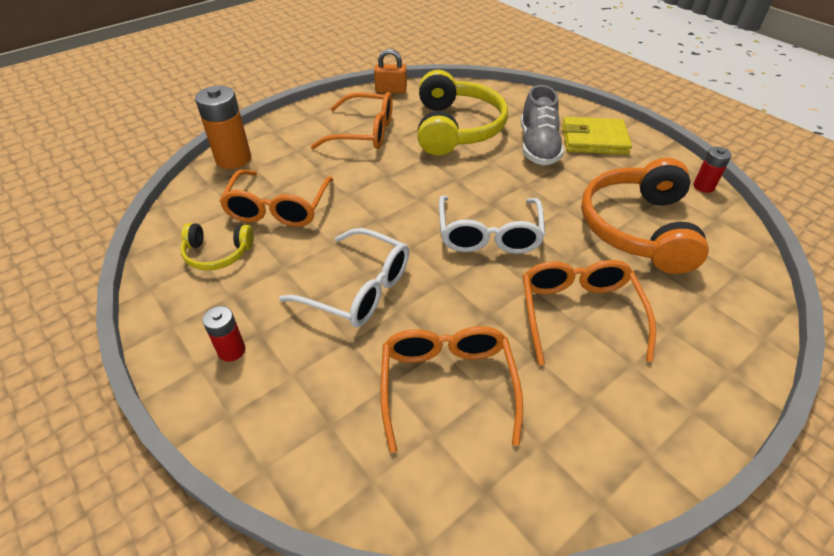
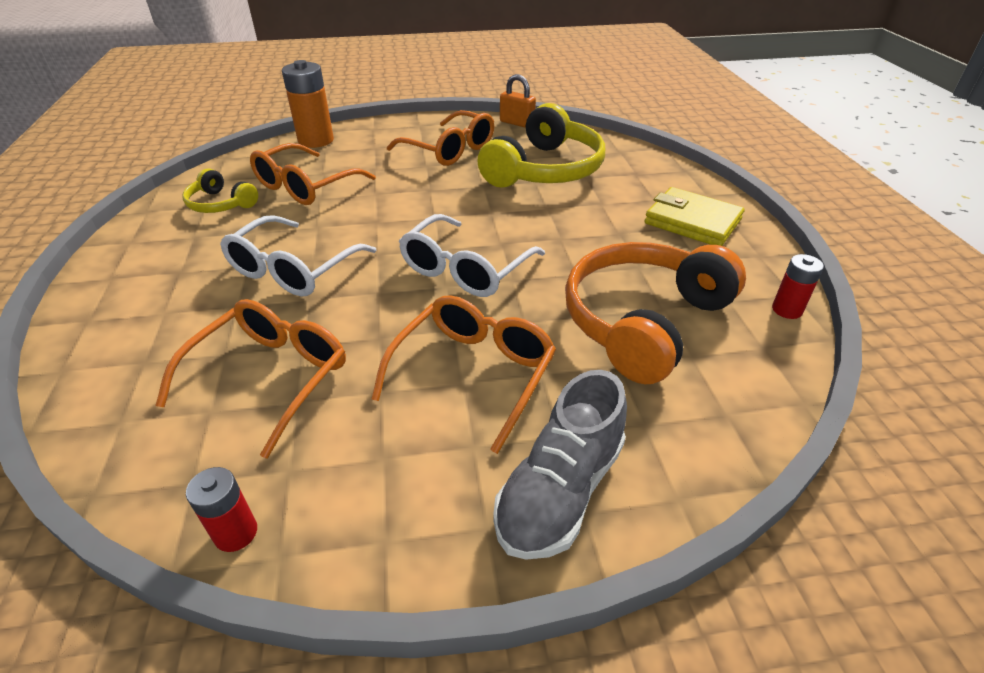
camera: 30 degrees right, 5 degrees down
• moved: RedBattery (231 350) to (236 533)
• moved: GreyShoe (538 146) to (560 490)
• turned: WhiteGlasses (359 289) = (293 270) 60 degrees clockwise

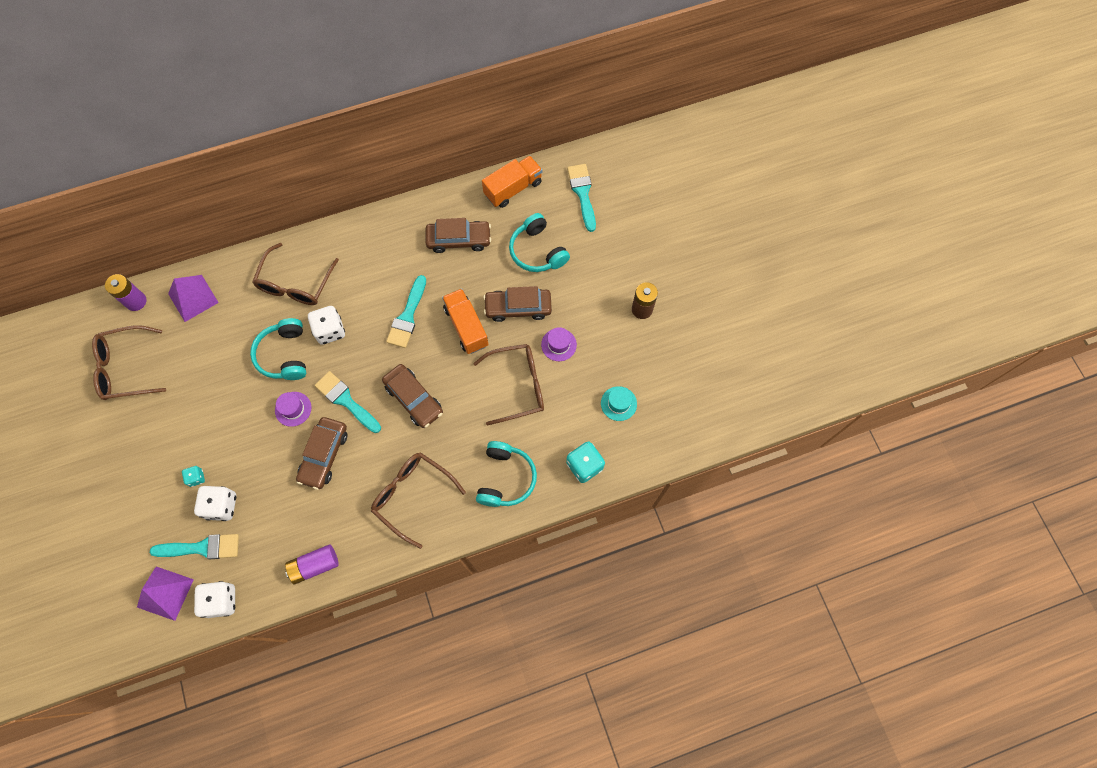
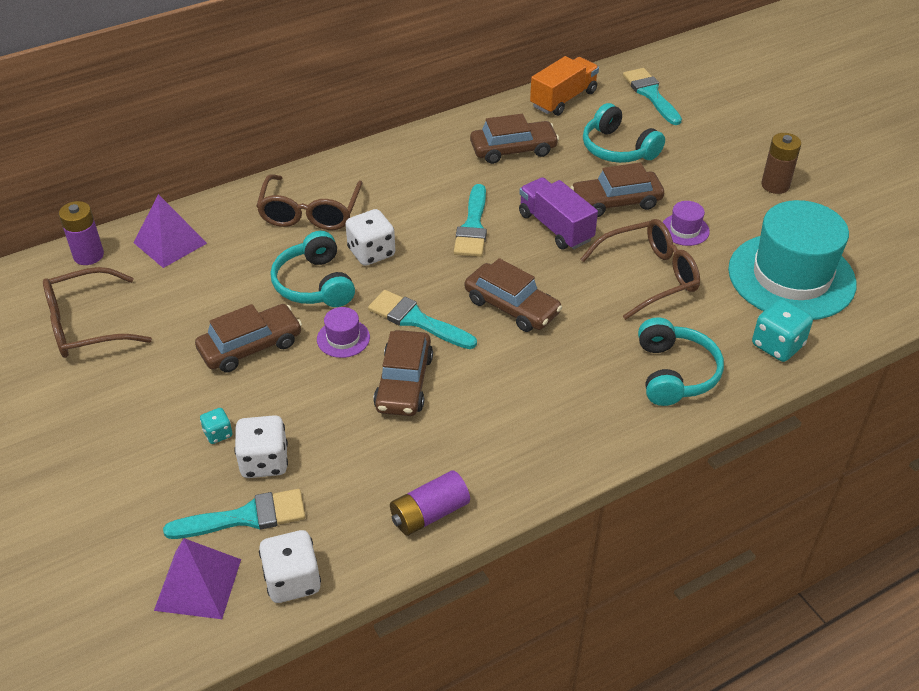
camera: 10 degrees left, 25 degrees down
• removed: BrownGlasses (413 496)
• added: BrownCar (250 346)
• recoloured: OrangeTruck (466 327) to PurpleTruck (555 227)
• resized: TurquoiseHat (618 403) = (791 276) x2.49

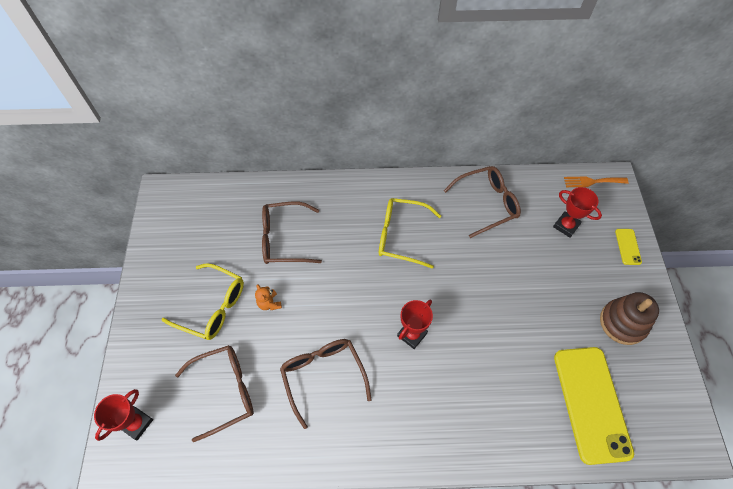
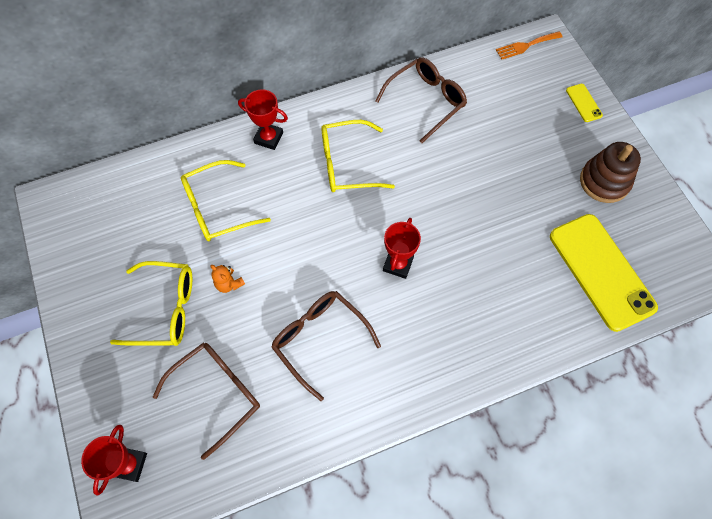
camera: 20 degrees left, 5 degrees up
• moved: RedTrophy (566 226) to (268 138)
• recoloured: BrownGlasses (284 239) to YellowGlasses (217 208)

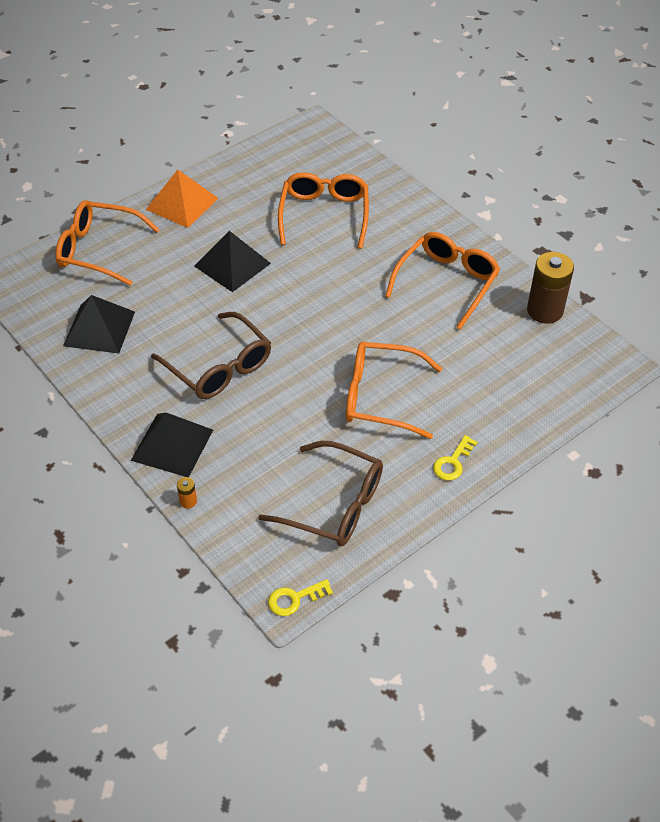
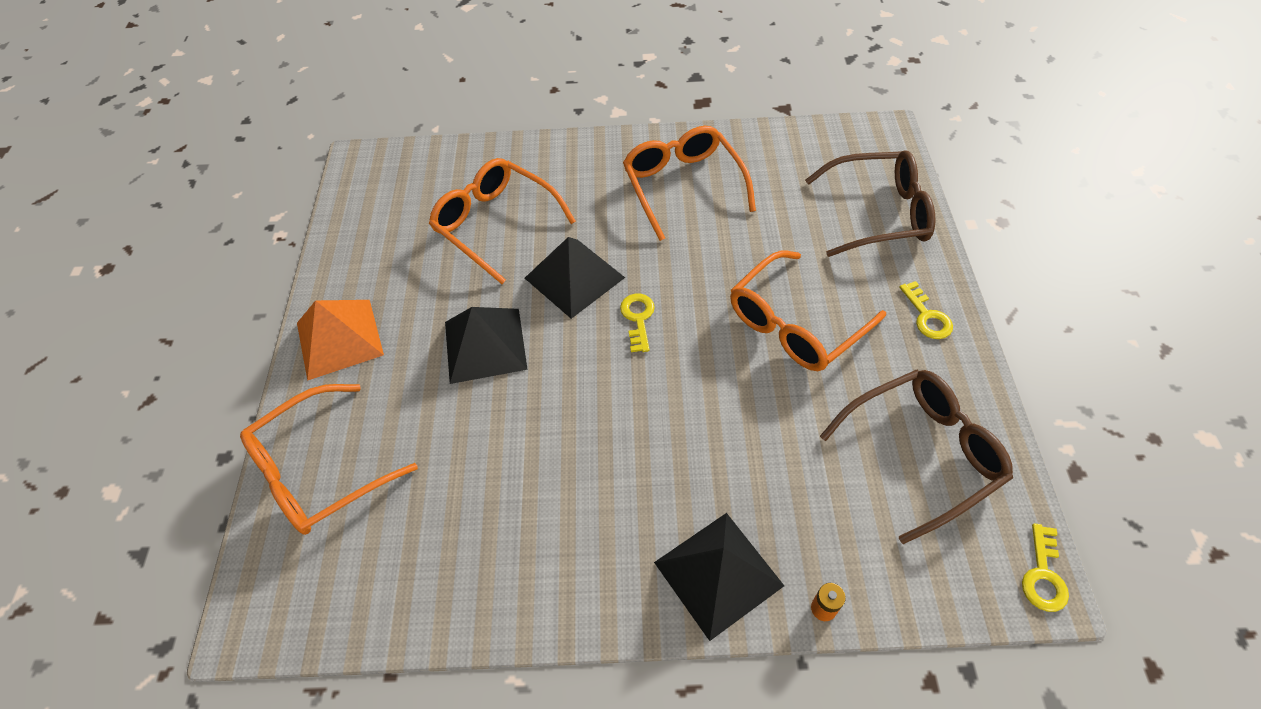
camera: 50 degrees left, 5 degrees up
• removed: BrownBattery (545 310)
• added: YellowKey (638 318)
• moved: BlackPyramid (99 328) to (574 277)
• moved: BrownGlasses (219 367) to (878 213)

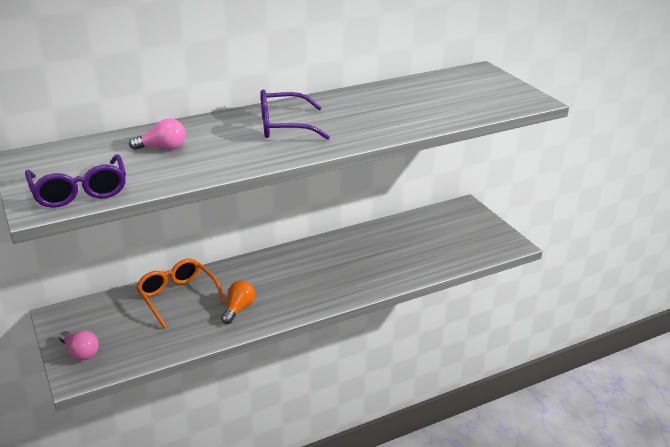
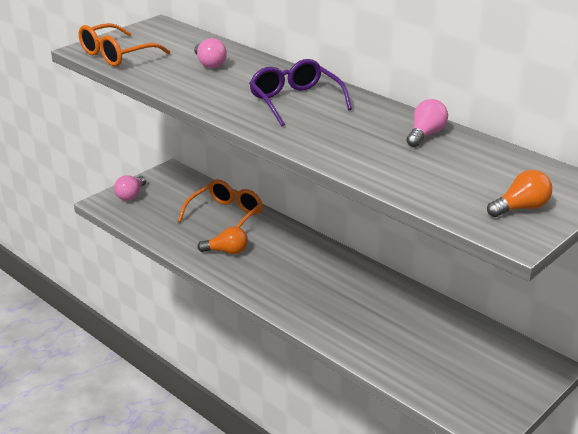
camera: 70 degrees right, 0 degrees up
• added: PinkLightBulb (425 134)
• added: OrangeLightBulb (520 208)
• recoloured: PurpleGlasses (80 192) to OrangeGlasses (116 55)

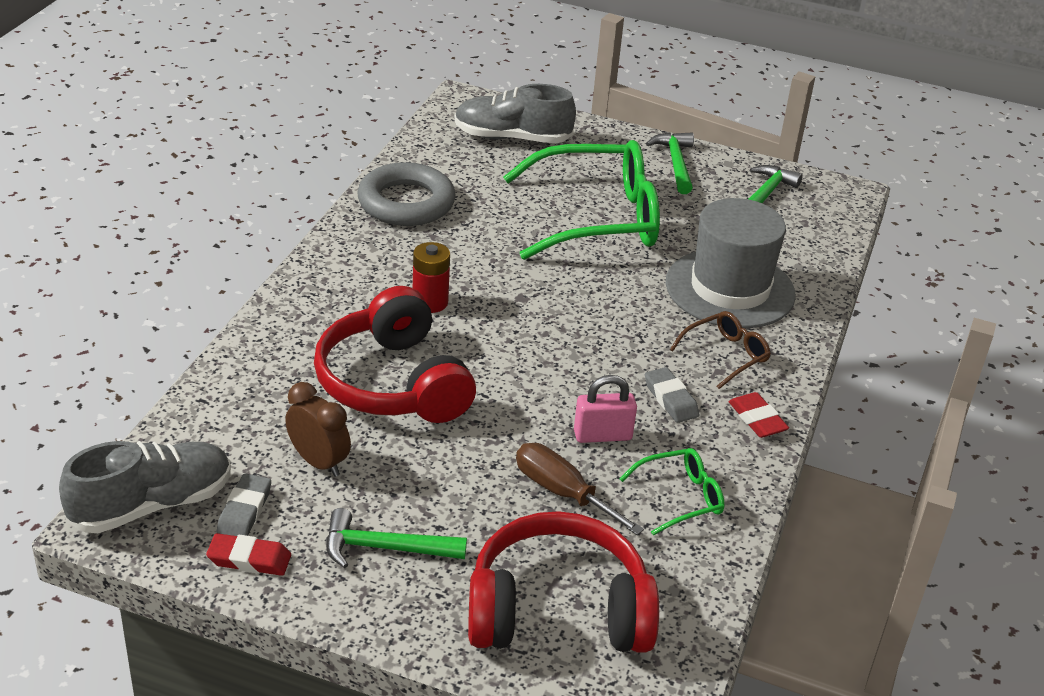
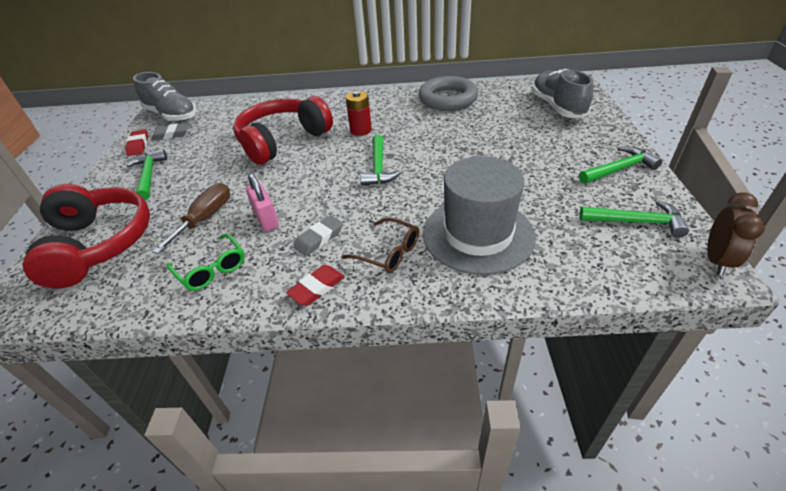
camera: 75 degrees right, 5 degrees up
• removed: GreenGlasses (597 218)
• added: GreenHammer (378 167)
• moved: BrownClock (319 462) to (716 260)

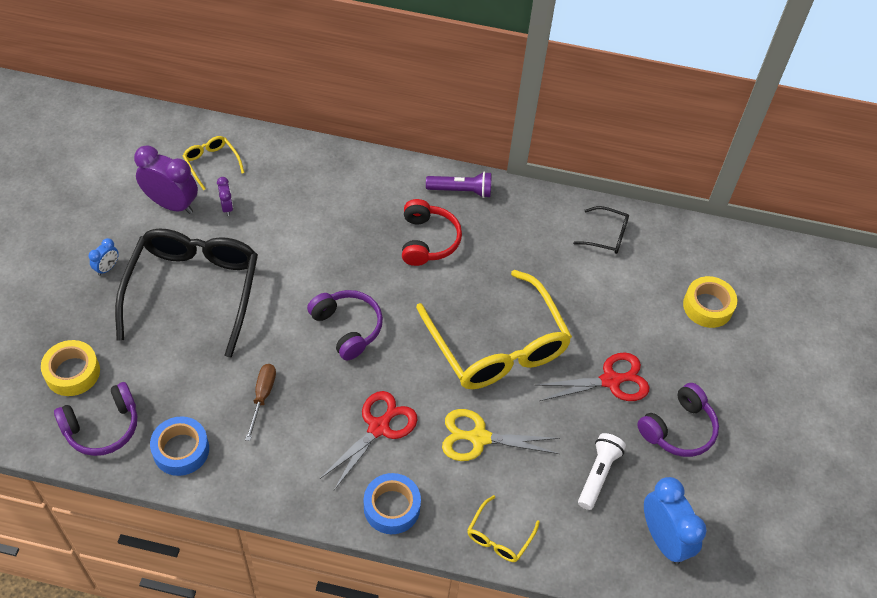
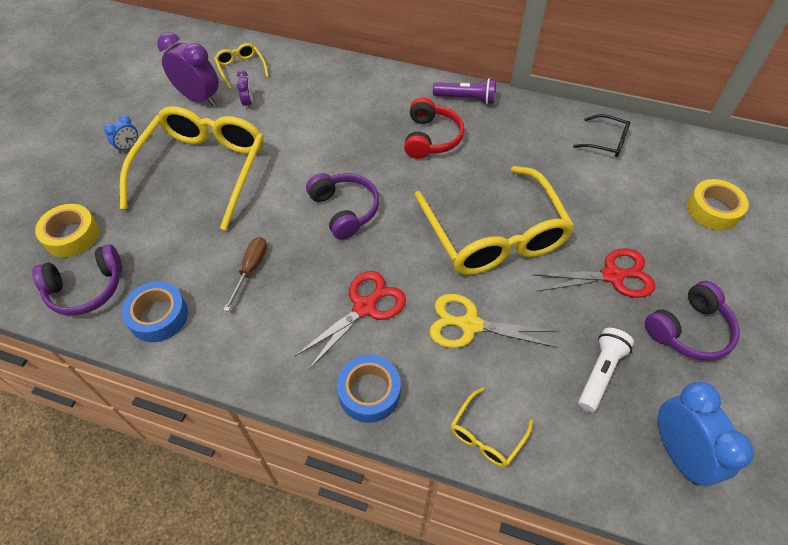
camera: 10 degrees right, 0 degrees up
• recoloured: BlackGlasses (193 291) to YellowGlasses (203 170)

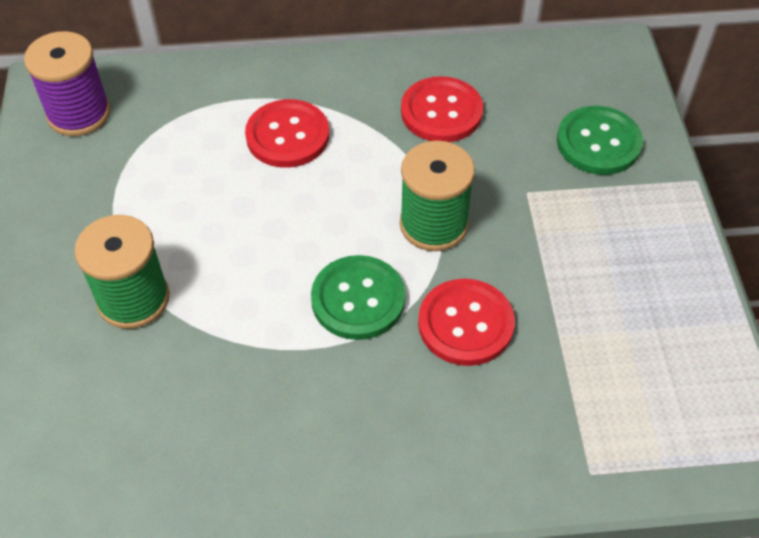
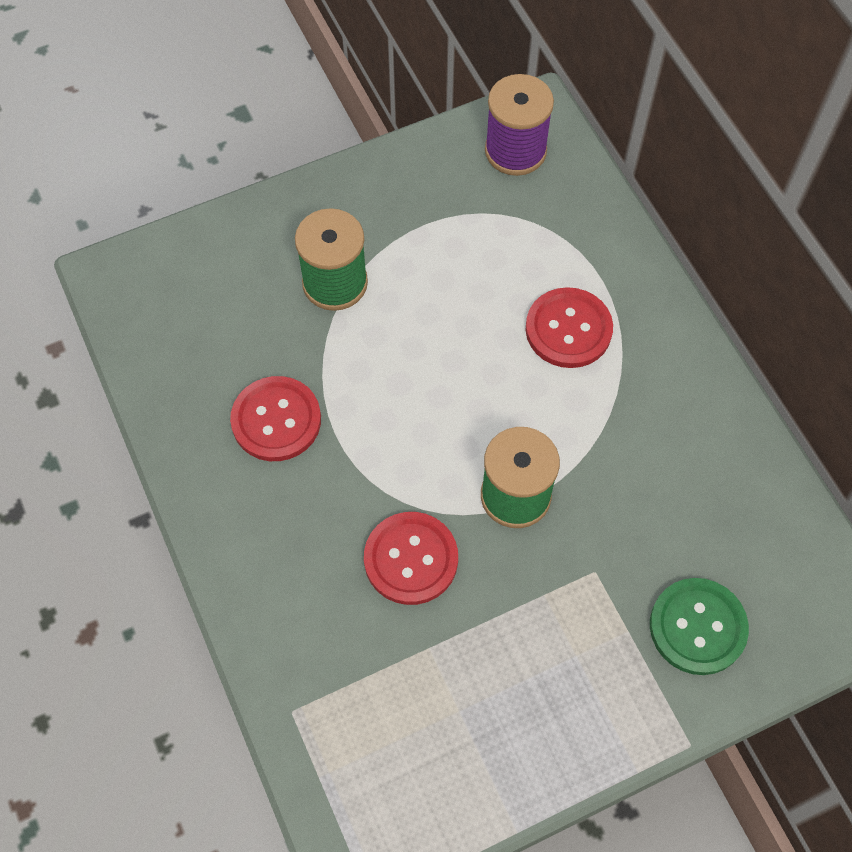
camera: 70 degrees right, 10 degrees up
• removed: GreenButton (358 299)
• moved: RedButton (441 112) to (276 420)

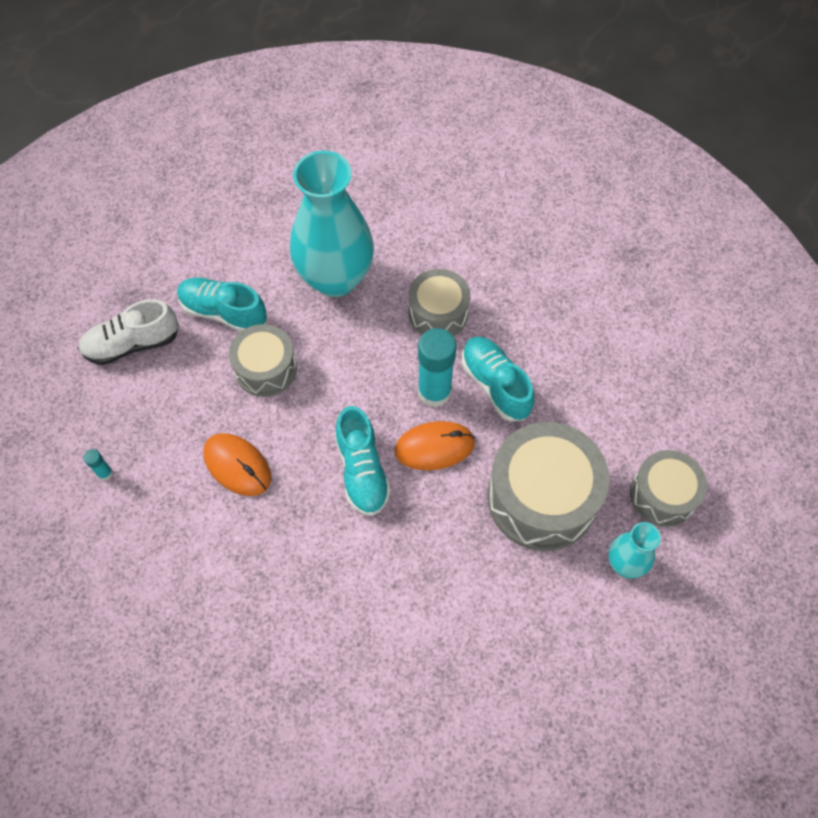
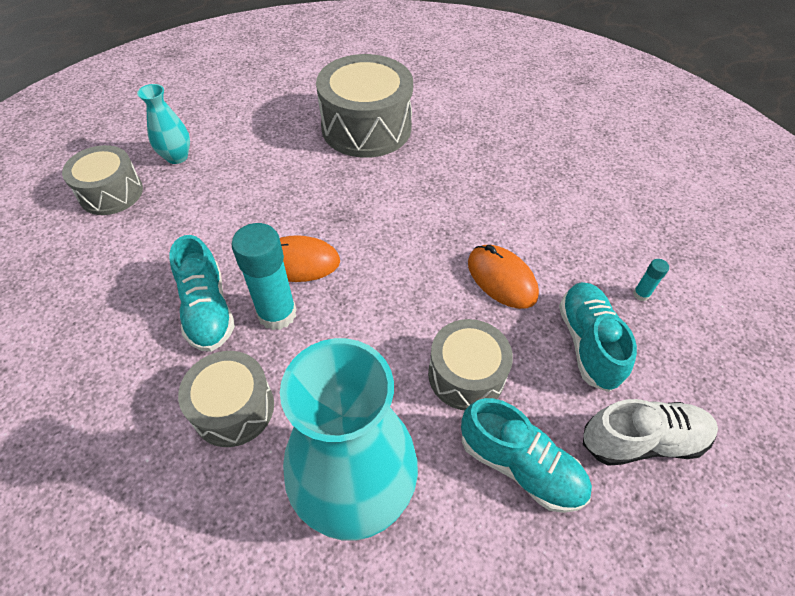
camera: 170 degrees left, 10 degrees down
• moved: TurquoiseShoe (362 470) to (588 343)
• moved: GreyDrum (542 498) to (366 127)

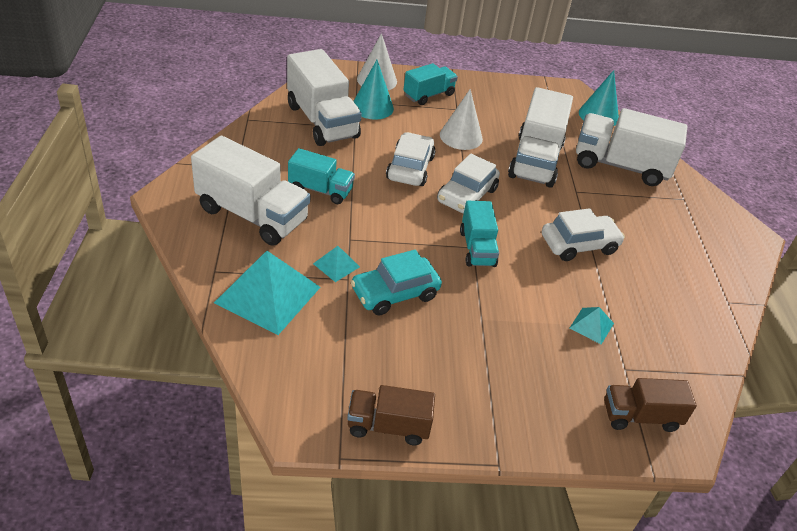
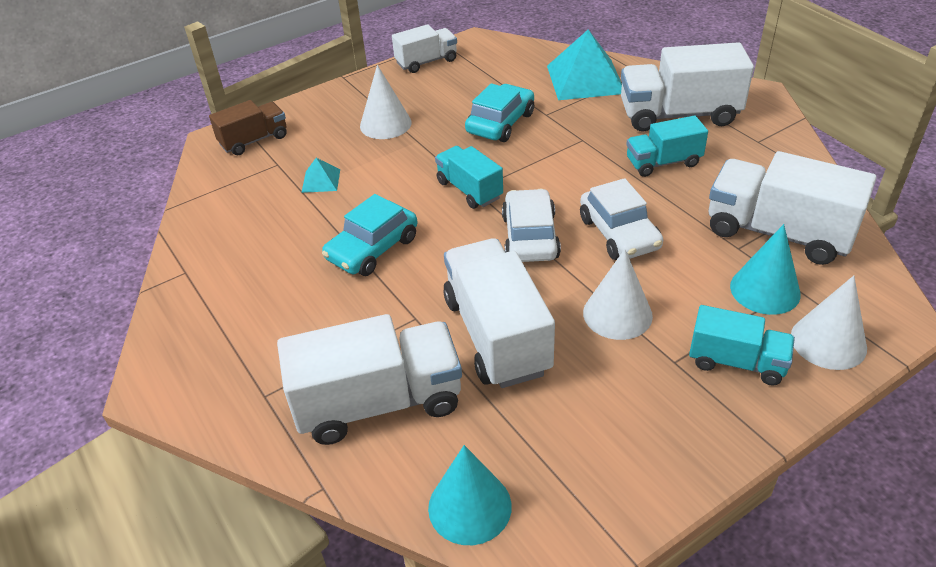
camera: 155 degrees right, 0 degrees up
• removed: TurquoisePyramid (336 265)
• added: WhiteCone (385 124)
• recoloured: BrownTruck (388 426) to WhiteTruck (426 62)
• recoloured: WhiteCar (579 245) to TurquoiseCar (372 249)
• turned: TurquoiseTruck (428 95) = (736 362) 90 degrees counterclockwise

